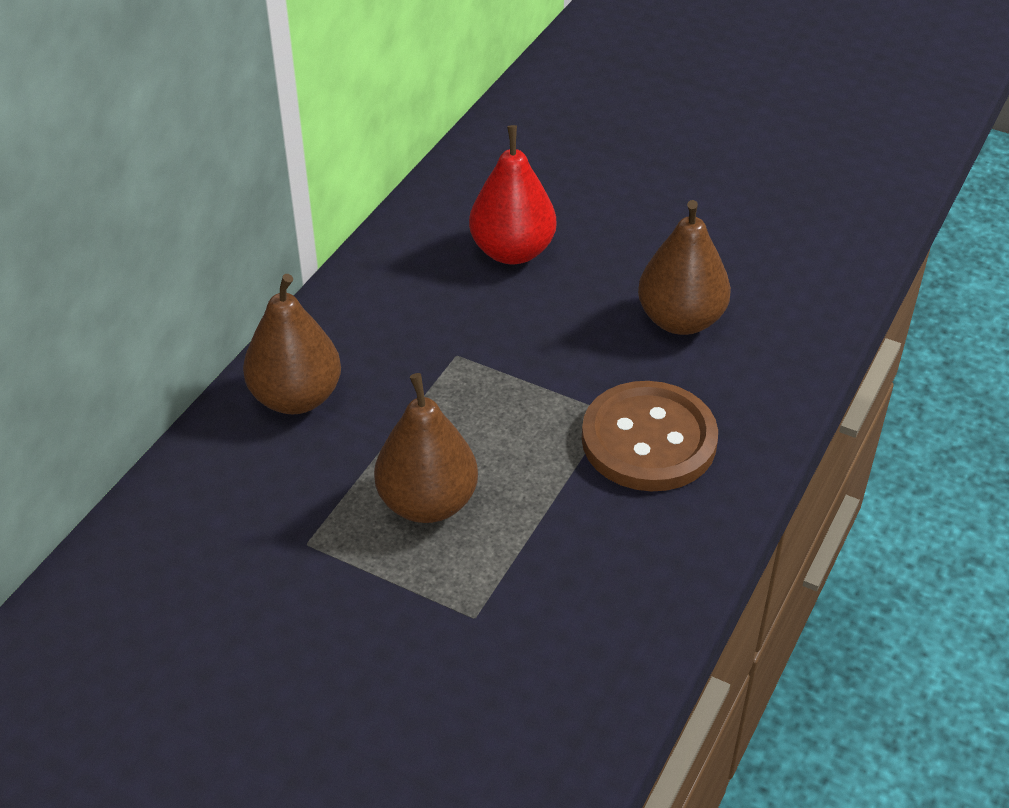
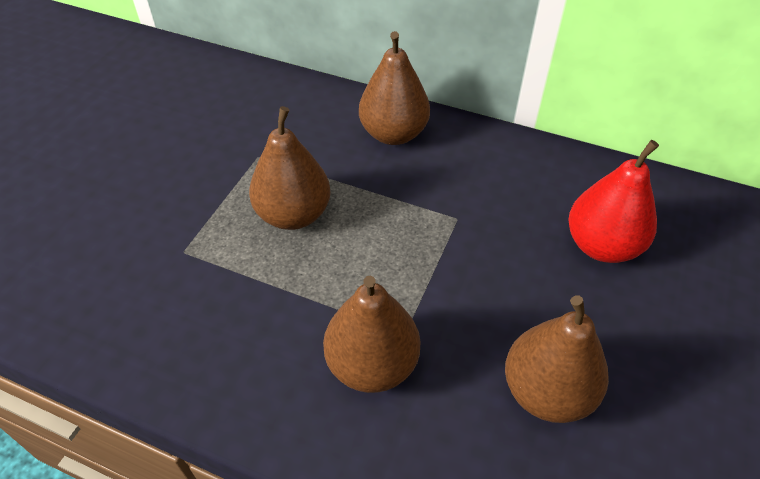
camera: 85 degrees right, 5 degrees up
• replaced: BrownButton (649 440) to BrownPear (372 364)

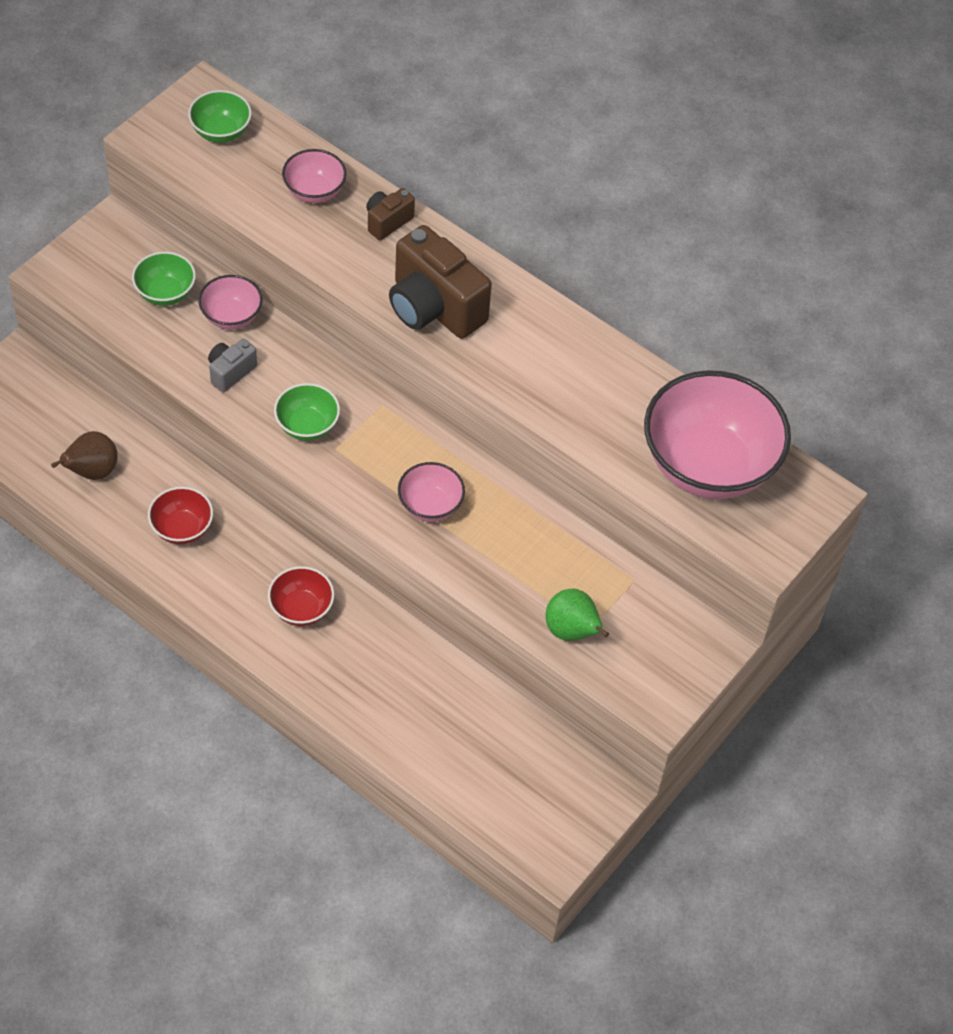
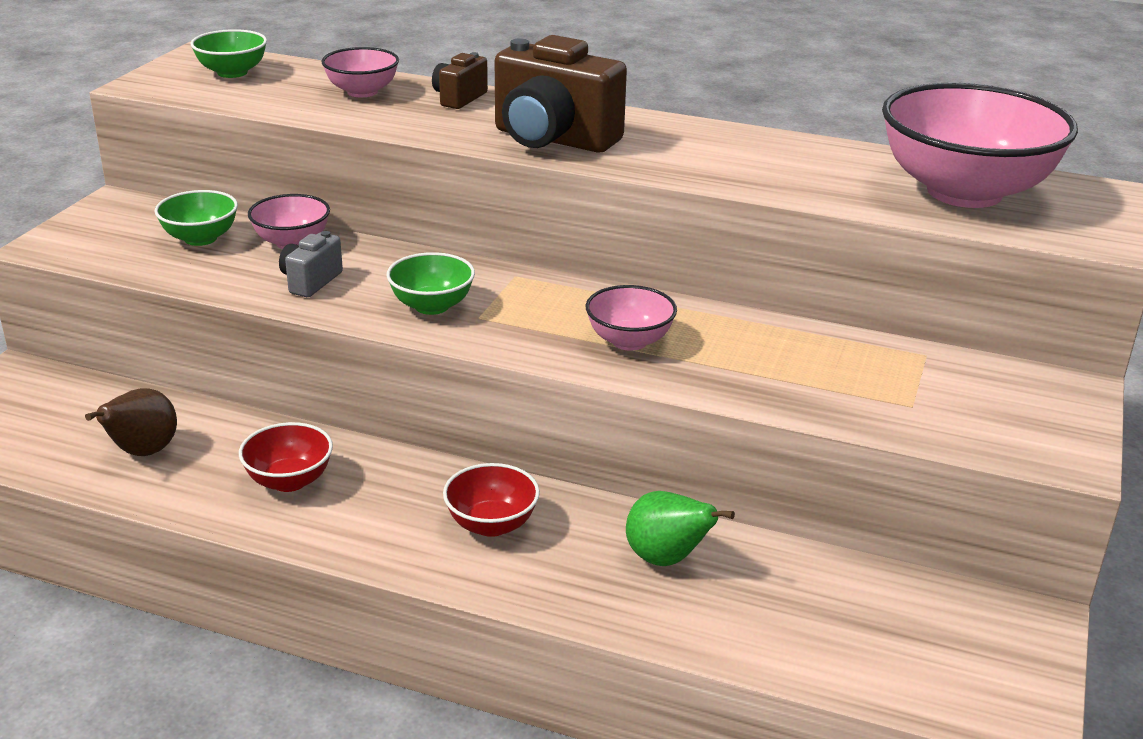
camera: 15 degrees left, 25 degrees down
• moved: GreenPear (572 631) to (667 559)

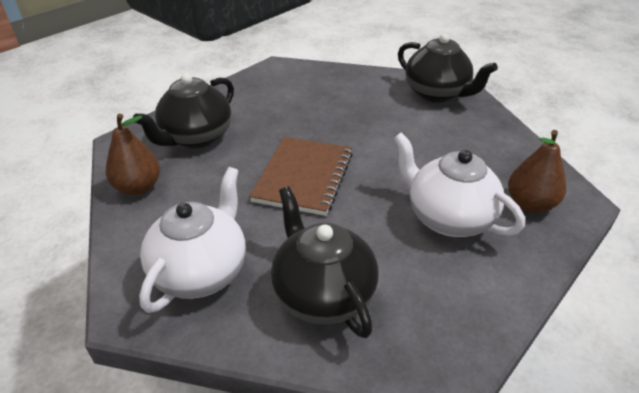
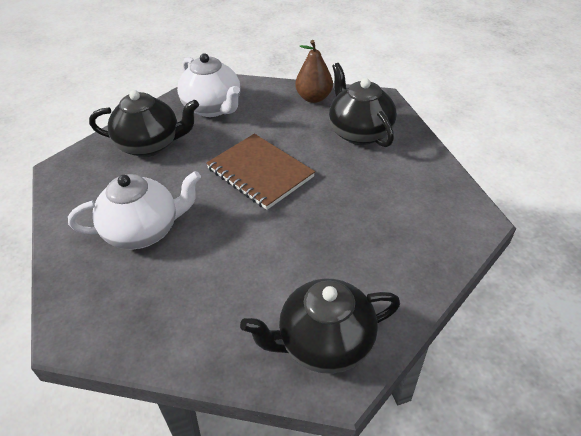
camera: 120 degrees right, 5 degrees up
• removed: BrownPear (530 204)

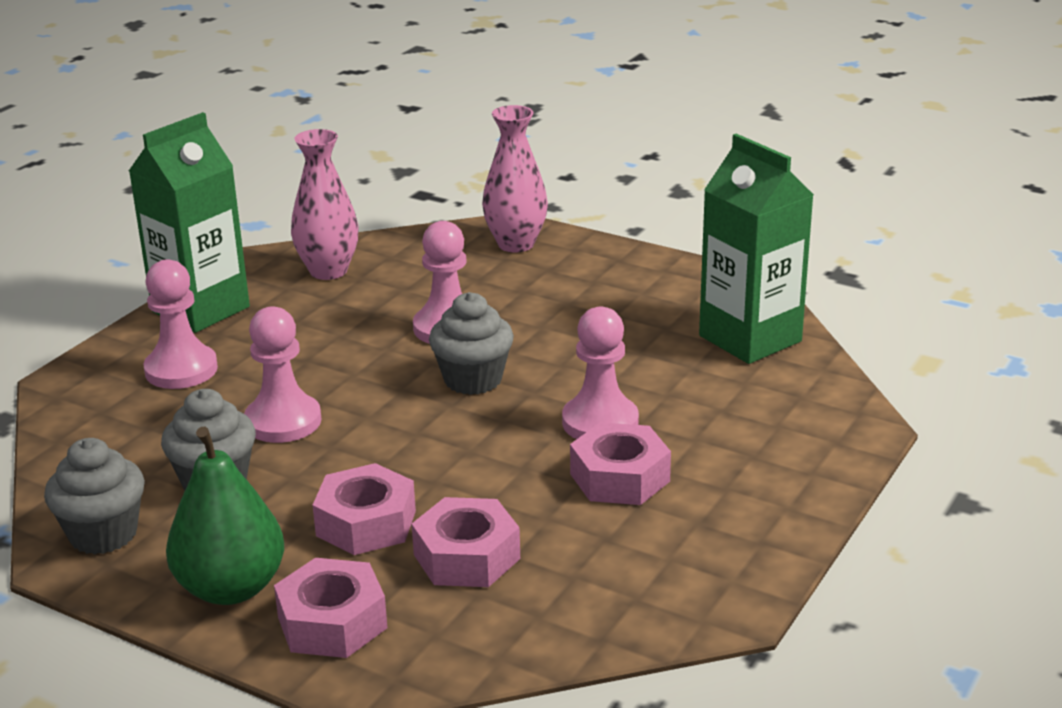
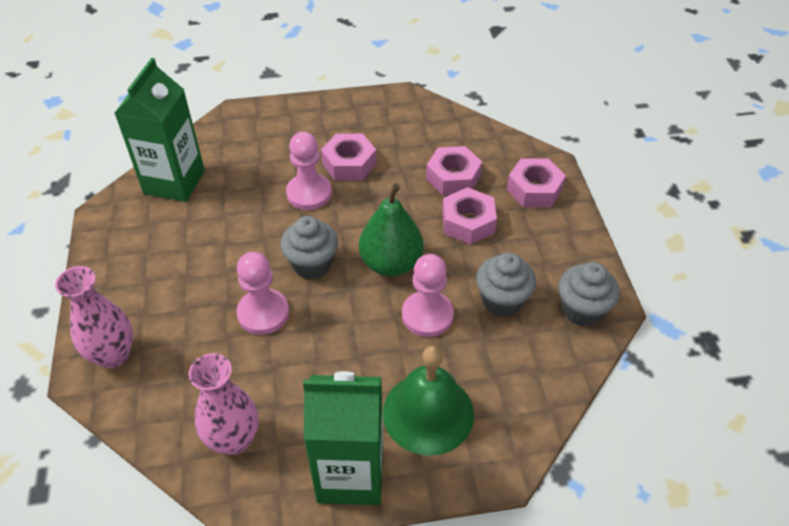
camera: 130 degrees left, 20 degrees up
• moved: GreenPear (231 588) to (391 263)
• replaced: PinkPawn (181 370) to GreenBell (428 413)

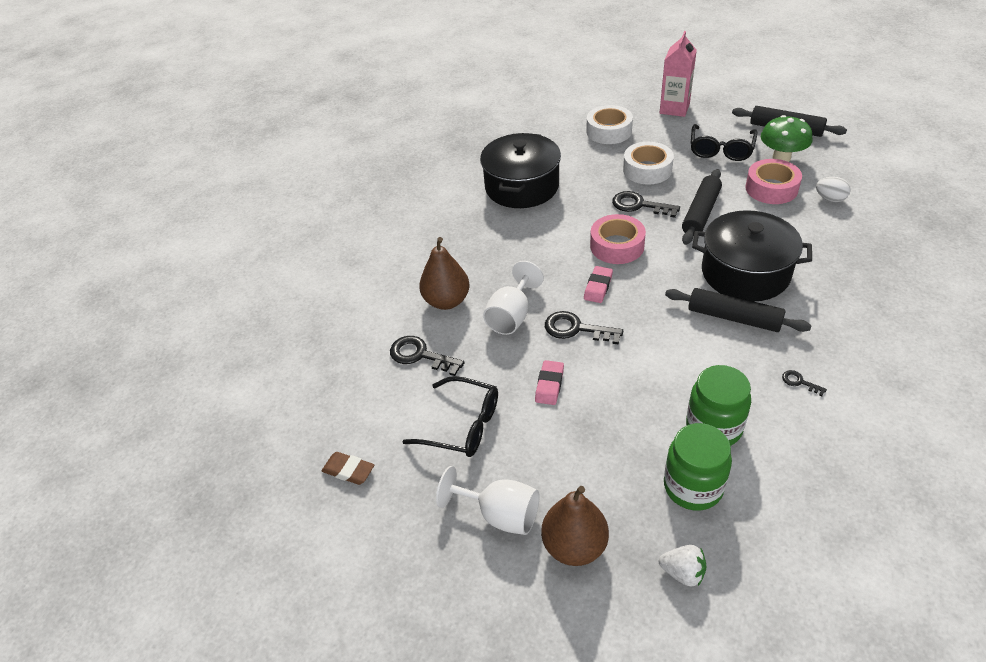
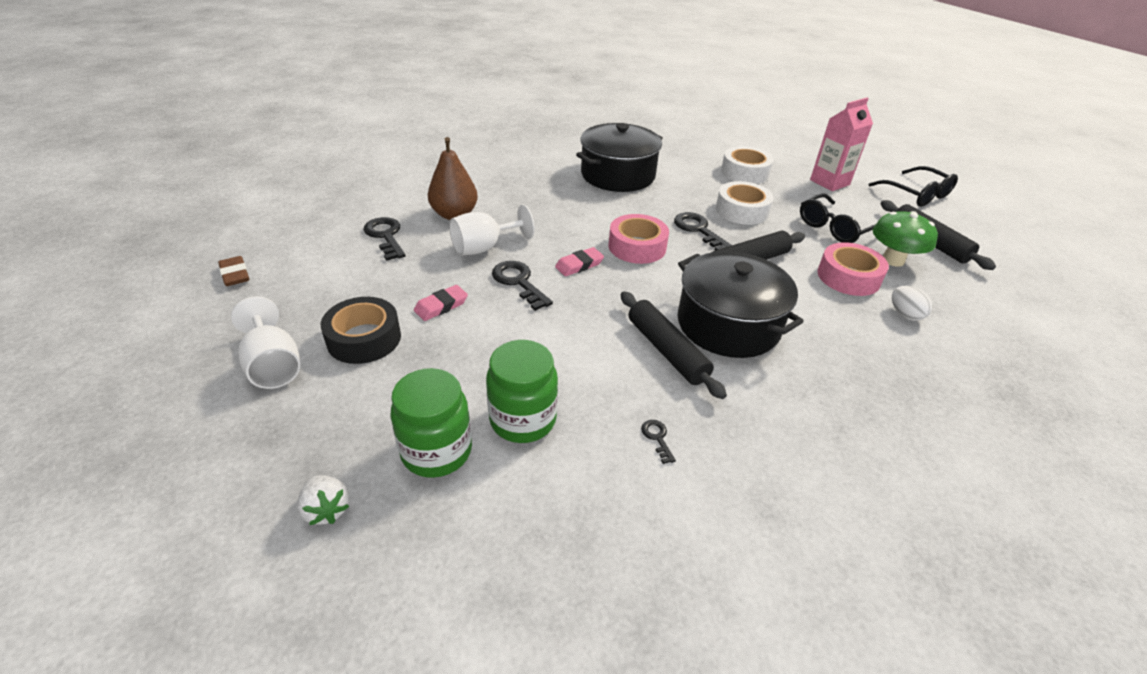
camera: 30 degrees right, 5 degrees down
• removed: BrownPear (574 546)
• added: BlackTape (364 338)
• moved: BlackGlasses (462 425) to (916 194)

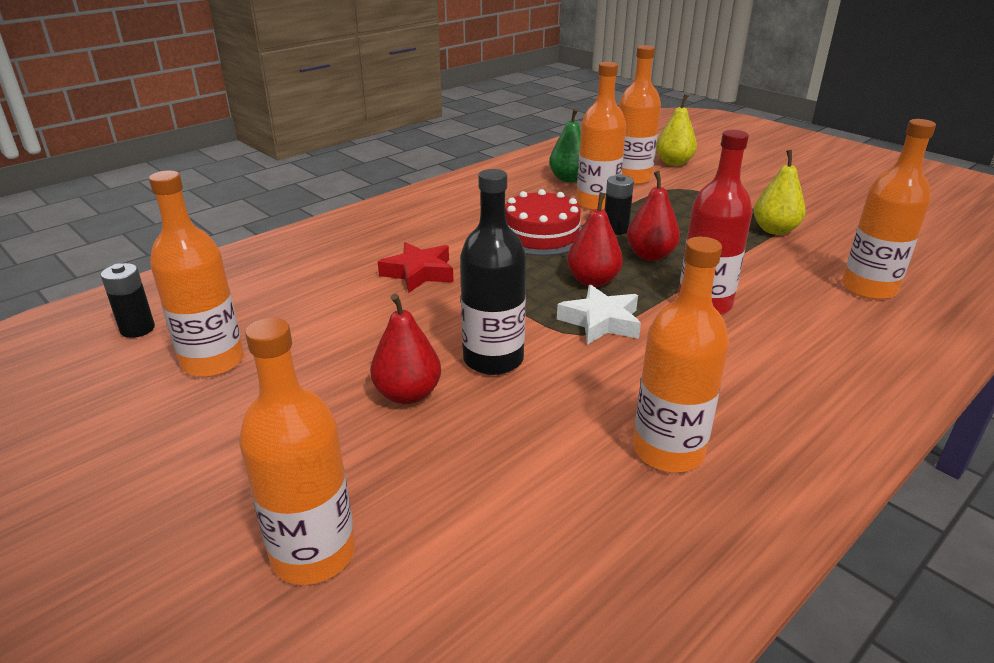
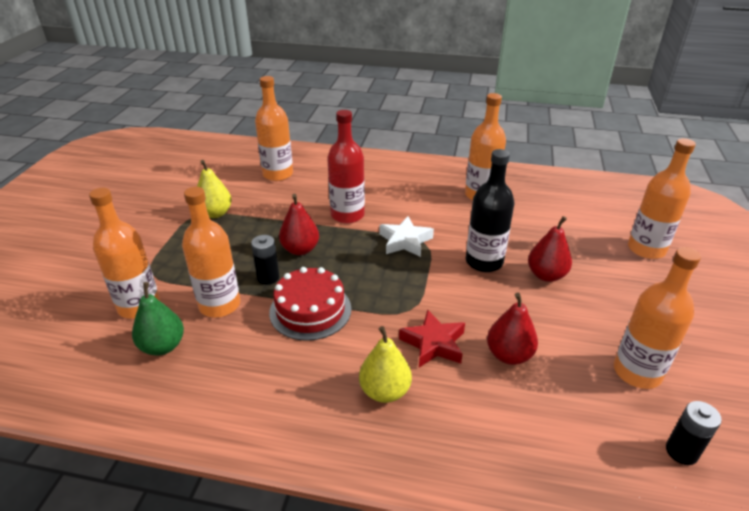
camera: 125 degrees left, 5 degrees up
• moved: RedPear (593 281) to (509 355)
• moved: YellowPear (674 163) to (385 391)

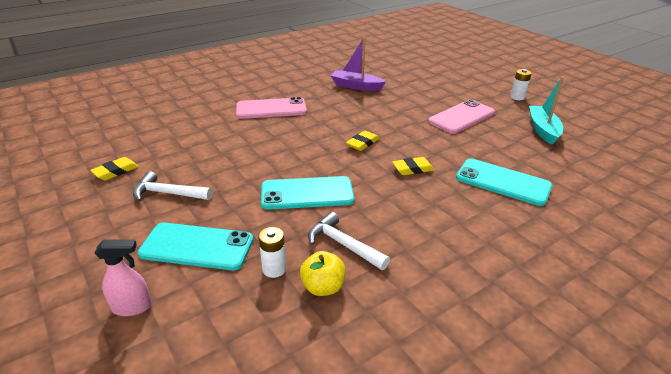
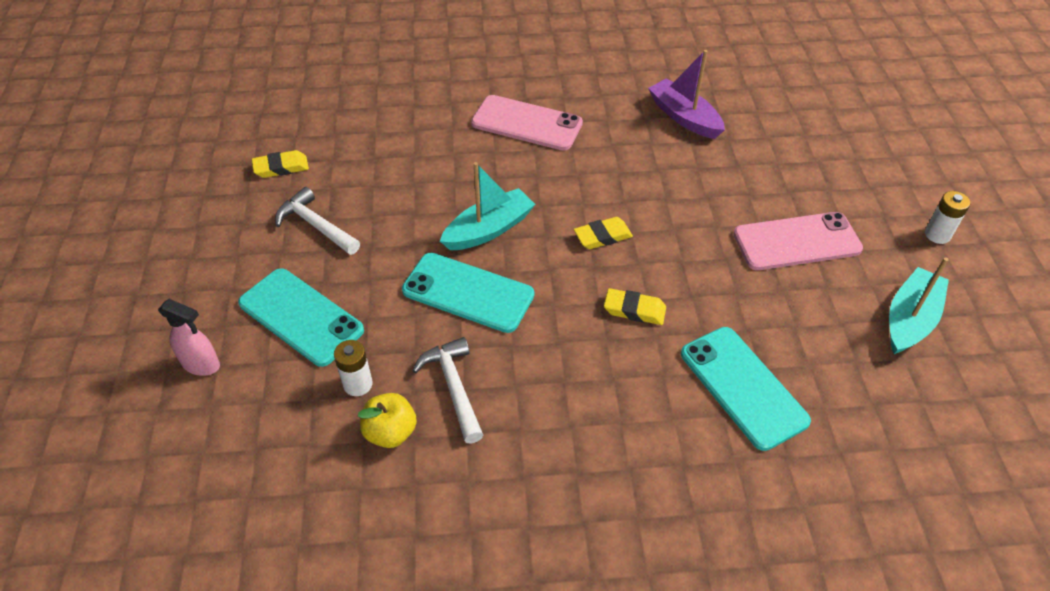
camera: 30 degrees right, 15 degrees up
• added: TurquoiseBoat (489 229)

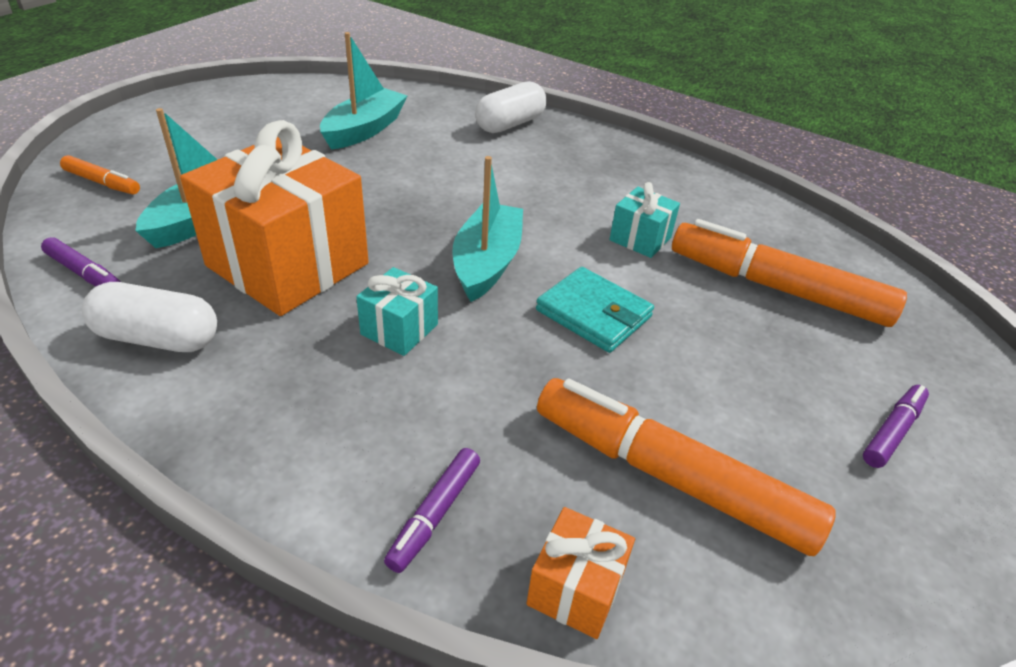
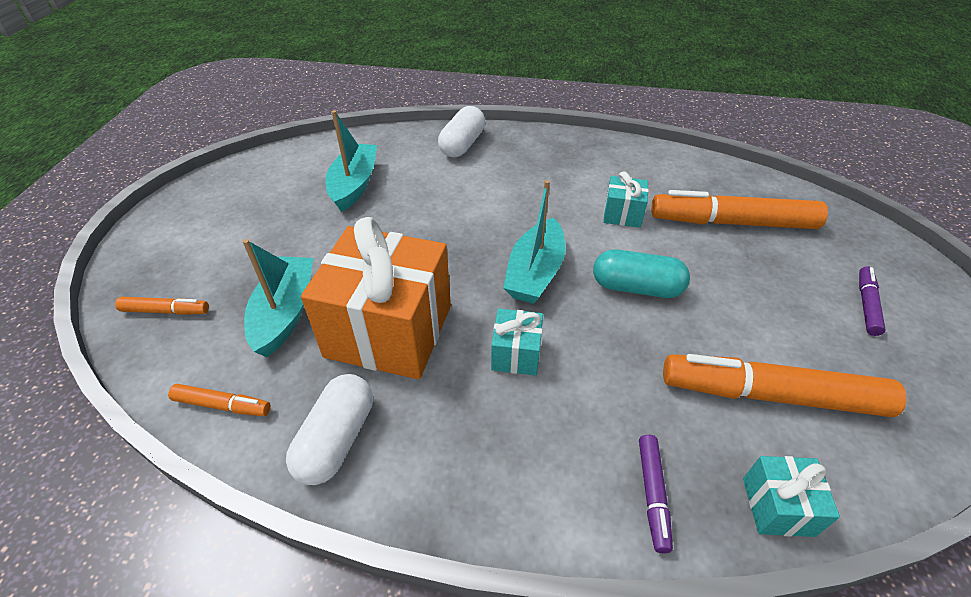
camera: 20 degrees left, 5 degrees up
• replaced: TurquoiseWallet (593 313) to TurquoiseCapsule (636 287)
• recoloured: PurpleMarker (84 273) to OrangeMarker (222 405)
• recoloured: OrangeGift (575 589) to TurquoiseGift (777 506)
• turned: WhiteCapsule (158 338) = (336 439) 60 degrees counterclockwise
• turned: TurquoiseBoat (487 263) = (535 273) 150 degrees counterclockwise

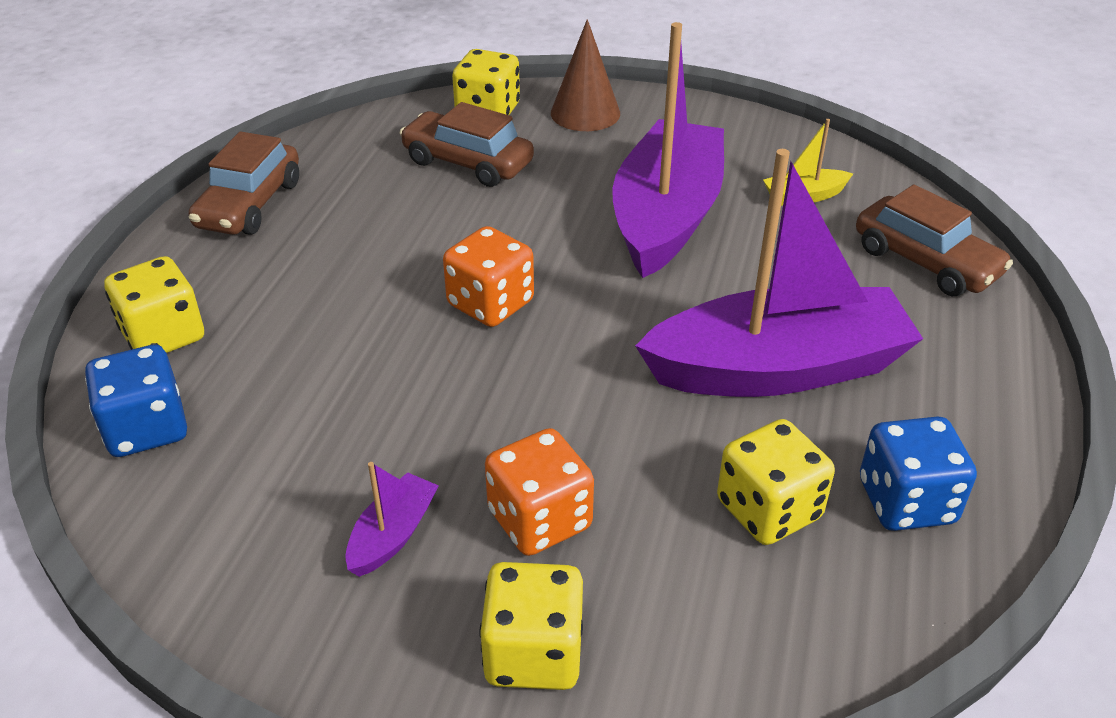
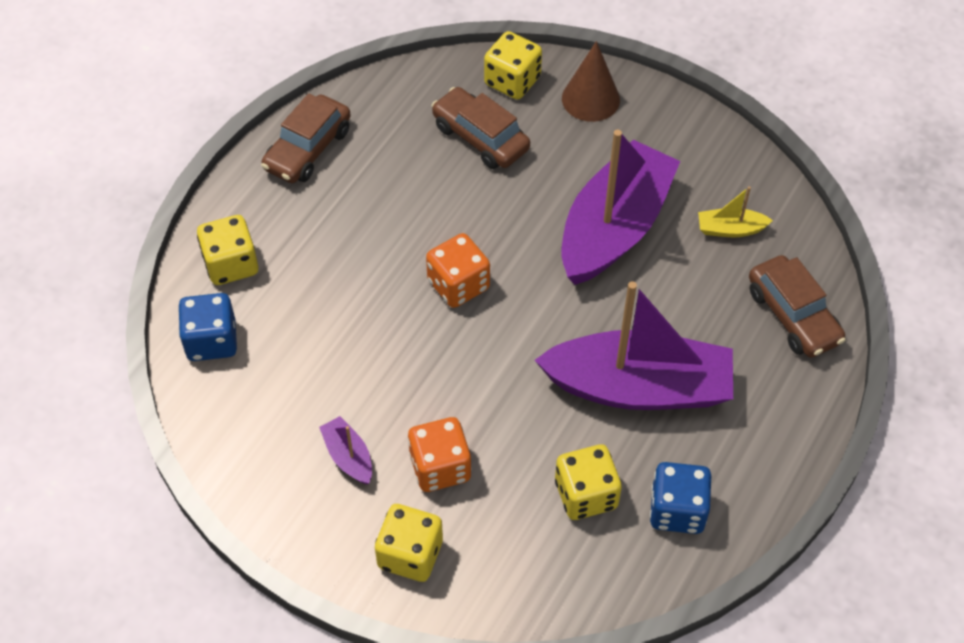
camera: 15 degrees right, 15 degrees up
• turned: PurpleBoat (393 535) = (348 456) 75 degrees counterclockwise

